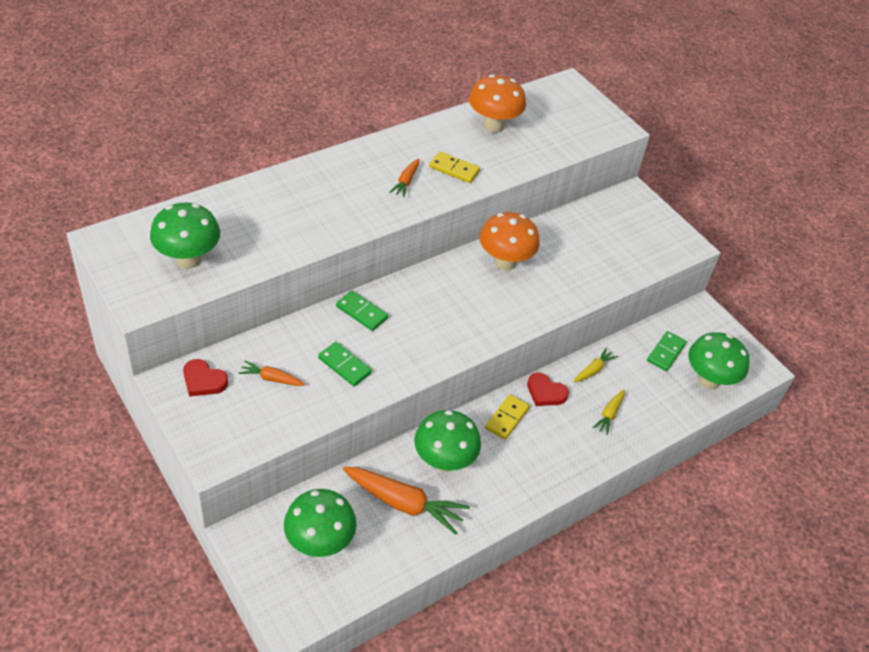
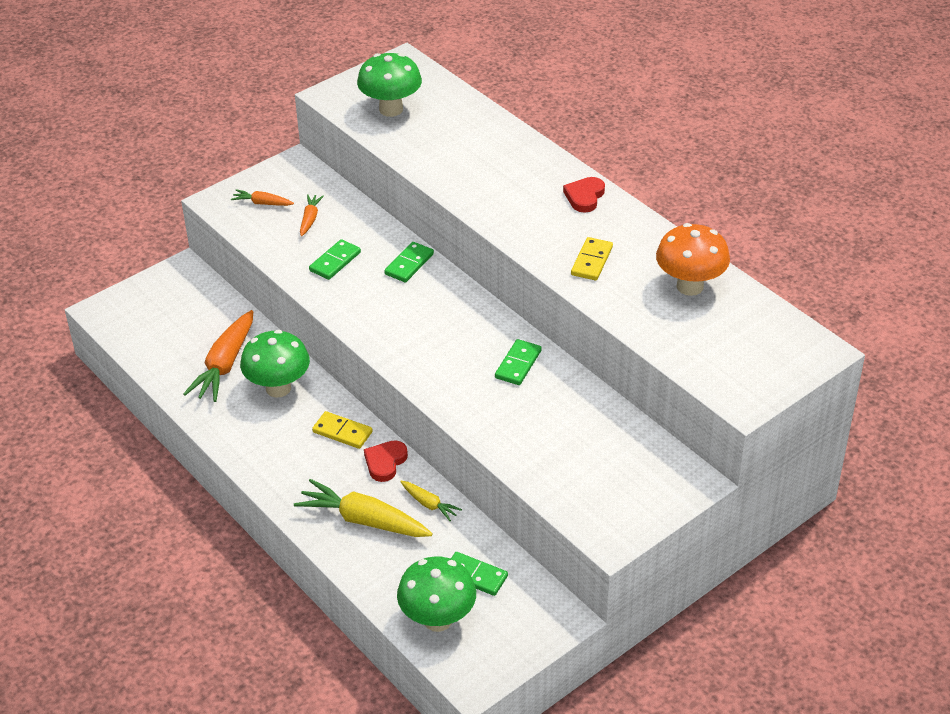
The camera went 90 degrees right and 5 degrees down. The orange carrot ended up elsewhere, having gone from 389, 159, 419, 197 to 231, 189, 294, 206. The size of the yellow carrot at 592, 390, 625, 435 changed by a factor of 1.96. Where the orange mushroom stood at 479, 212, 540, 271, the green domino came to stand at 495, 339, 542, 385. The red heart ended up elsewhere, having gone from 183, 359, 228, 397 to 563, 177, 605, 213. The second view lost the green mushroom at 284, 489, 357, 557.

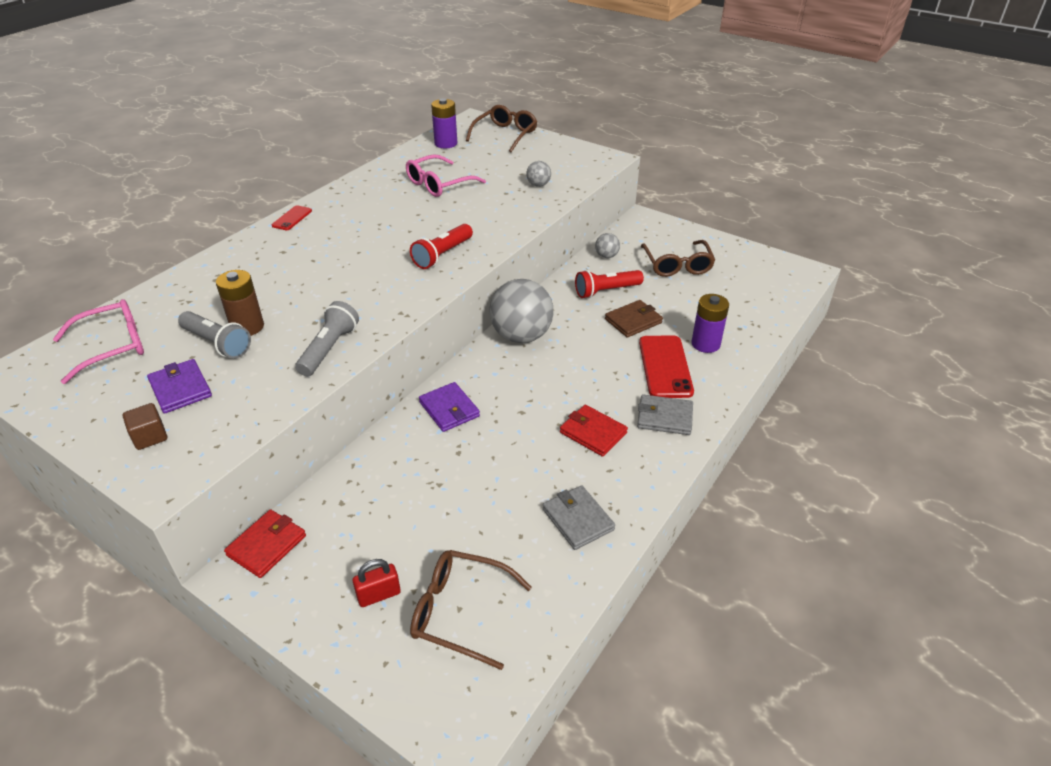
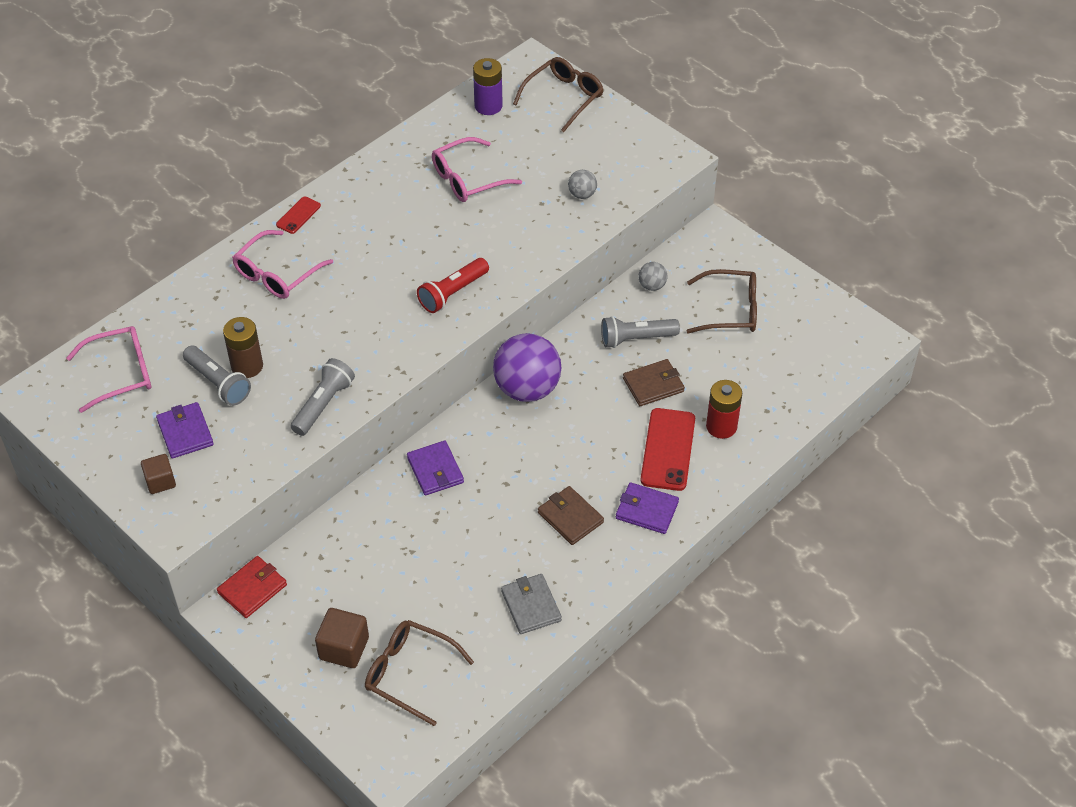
The camera went 10 degrees right and 10 degrees up. The second view gained the pink glasses at 232, 230, 333, 299. Where the red padlock stood at 353, 559, 401, 607, the brown cube came to stand at 315, 608, 369, 668. What was the grey ball at 489, 279, 553, 343 turned into the purple ball at 493, 333, 562, 402. What was the red wallet at 560, 405, 628, 457 turned into the brown wallet at 538, 486, 604, 545. What was the red flashlight at 575, 270, 644, 298 turned into the grey flashlight at 601, 316, 680, 348. What was the grey wallet at 637, 394, 693, 435 turned into the purple wallet at 616, 482, 679, 534. The brown glasses at 640, 240, 715, 277 ended up facing another way, 90 degrees counterclockwise from before. What was the purple battery at 691, 294, 729, 353 turned into the red battery at 706, 380, 742, 439.

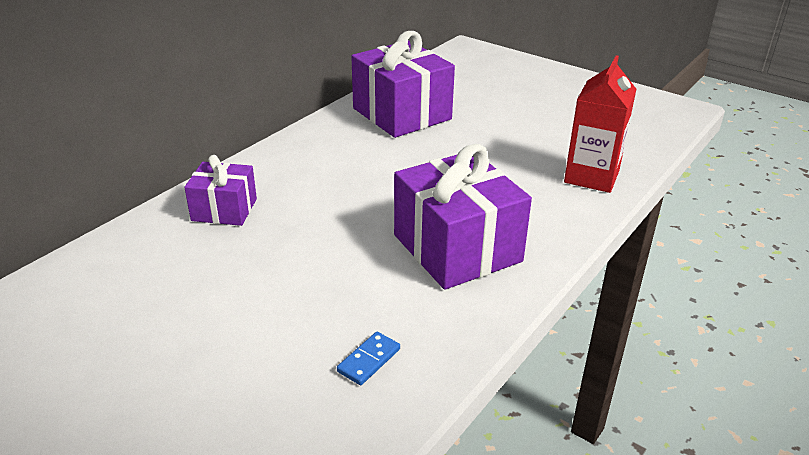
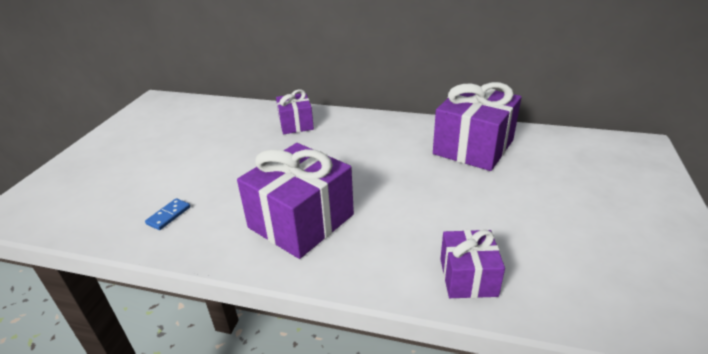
The camera went 70 degrees right and 0 degrees up. The blue domino at 337, 332, 400, 385 ended up facing another way, 75 degrees counterclockwise from before. Where the red carton stood at 564, 55, 636, 193, the purple gift came to stand at 440, 230, 505, 298.

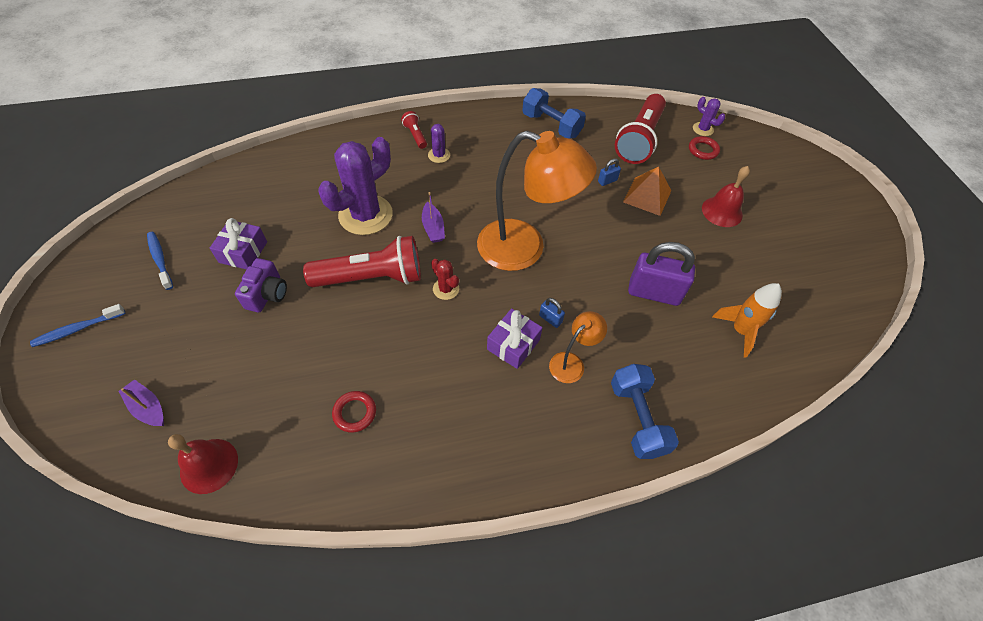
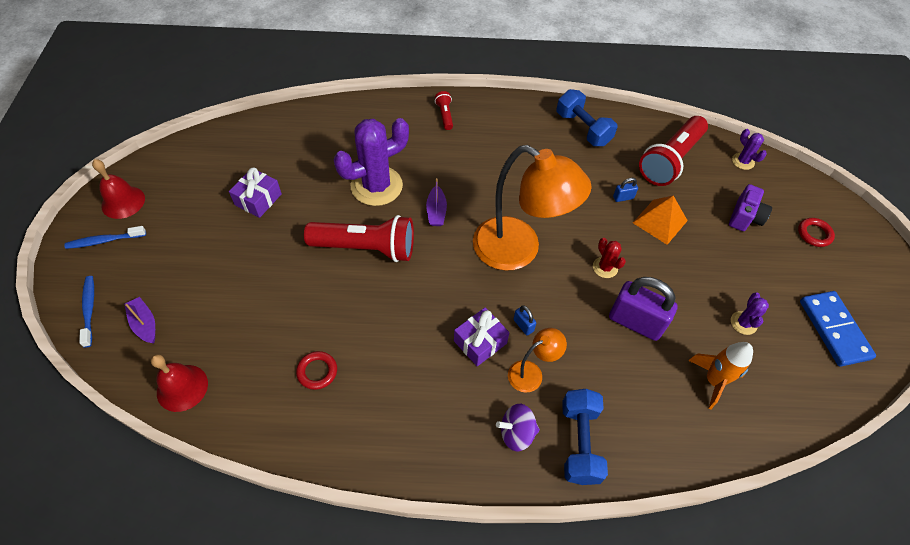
The camera went 15 degrees right and 0 degrees up. The blue toothbrush ended up elsewhere, having gone from 147, 232, 173, 290 to 79, 276, 94, 348. The red bell ended up elsewhere, having gone from 702, 166, 750, 227 to 92, 159, 145, 219. The second view gained the purple spinning top at 496, 404, 540, 451. The red cactus ended up elsewhere, having gone from 431, 259, 459, 300 to 593, 238, 626, 278. The purple camera ended up elsewhere, having gone from 235, 258, 287, 312 to 729, 184, 772, 231. The purple cactus ended up elsewhere, having gone from 428, 124, 450, 163 to 731, 293, 769, 335. The red ring ended up elsewhere, having gone from 689, 136, 720, 160 to 798, 218, 835, 247. The second view gained the blue domino at 800, 291, 876, 367.

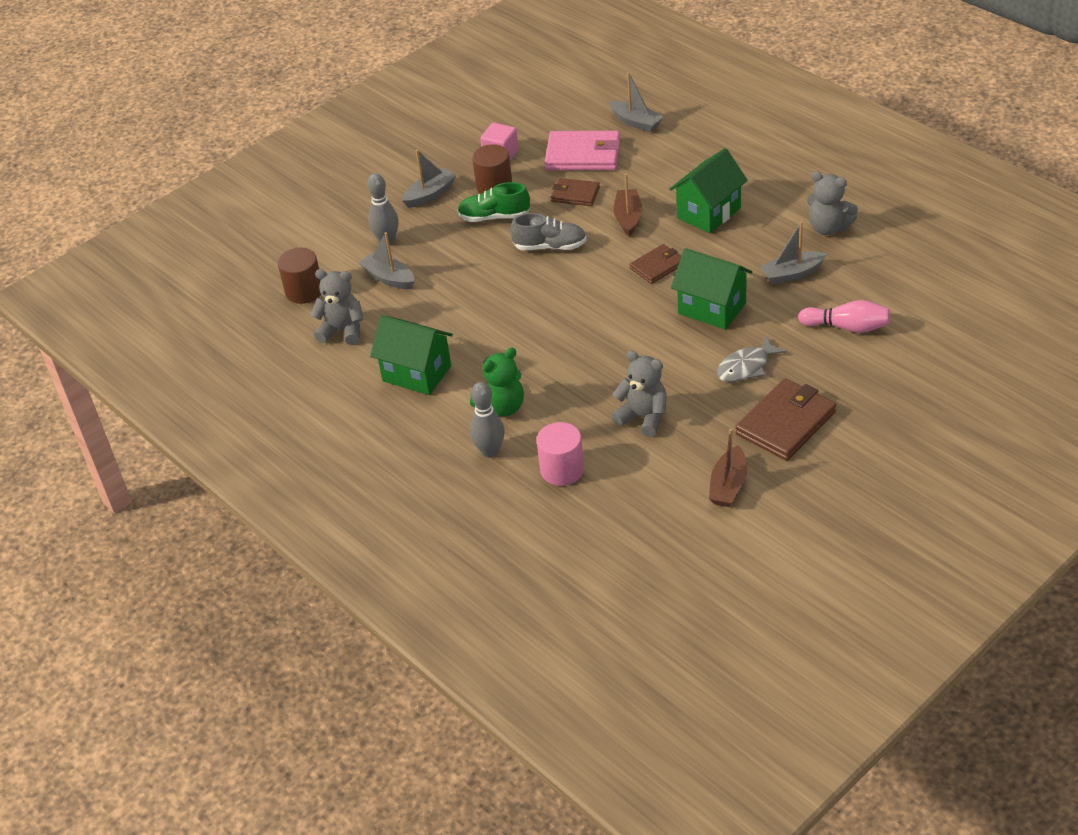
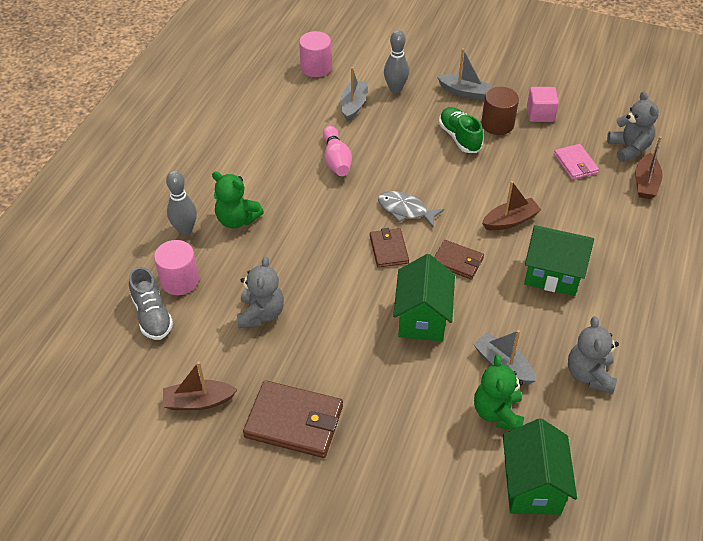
The camera went 60 degrees right and 5 degrees up. The grey shoe ended up elsewhere, having gone from 510, 213, 587, 250 to 129, 266, 173, 340. What was the brown cylinder at 278, 248, 321, 304 turned into the pink cylinder at 299, 31, 332, 77. The pink bowling pin ended up elsewhere, having gone from 798, 300, 890, 333 to 323, 126, 352, 176. The brown wallet ended up elsewhere, having gone from 551, 178, 600, 206 to 370, 228, 409, 268. The grey fish ended up elsewhere, having gone from 717, 335, 787, 382 to 378, 191, 444, 227. The second view gained the green teddy bear at 474, 355, 524, 430. The green house ended up elsewhere, having gone from 370, 315, 453, 395 to 503, 418, 577, 515. The size of the pink wallet at 545, 131, 620, 170 changed by a factor of 0.59. The grey teddy bear ended up elsewhere, having gone from 310, 269, 363, 345 to 607, 91, 659, 162. What was the grey boat at 610, 72, 663, 132 turned into the brown boat at 635, 136, 663, 199.

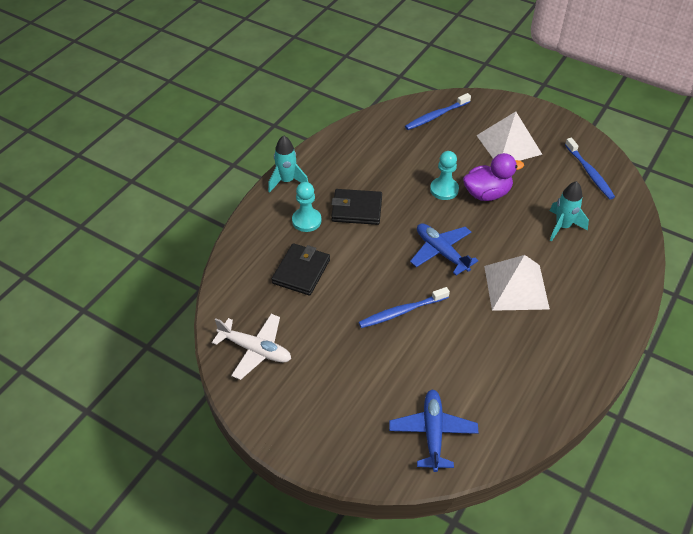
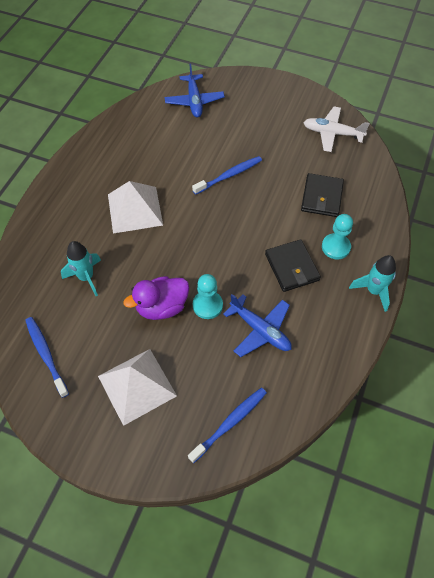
The camera went 170 degrees right and 10 degrees up. The blue plane ended up elsewhere, having gone from 410, 223, 479, 276 to 223, 294, 292, 357. The black wallet at 331, 189, 382, 225 ended up facing another way, 75 degrees clockwise from before.

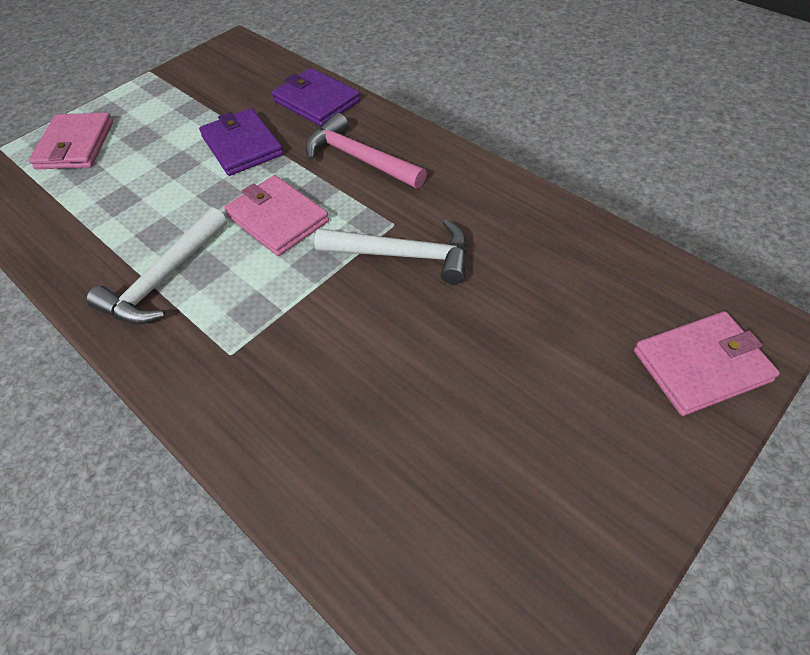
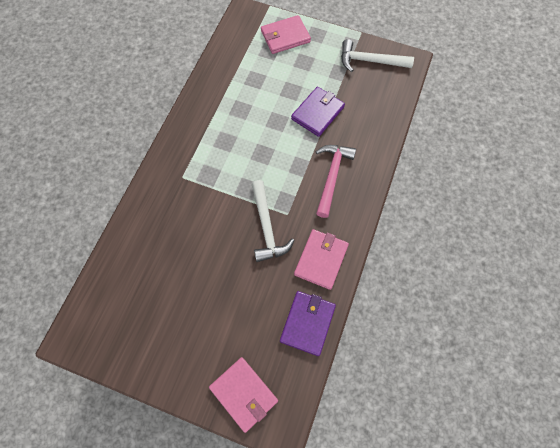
The camera went 65 degrees right and 15 degrees up. The purple wallet ended up elsewhere, having gone from 272, 68, 360, 126 to 280, 291, 336, 356. The pink wallet ended up elsewhere, having gone from 224, 175, 329, 256 to 294, 229, 349, 290. The white hammer ended up elsewhere, having gone from 86, 207, 227, 324 to 341, 39, 414, 72.

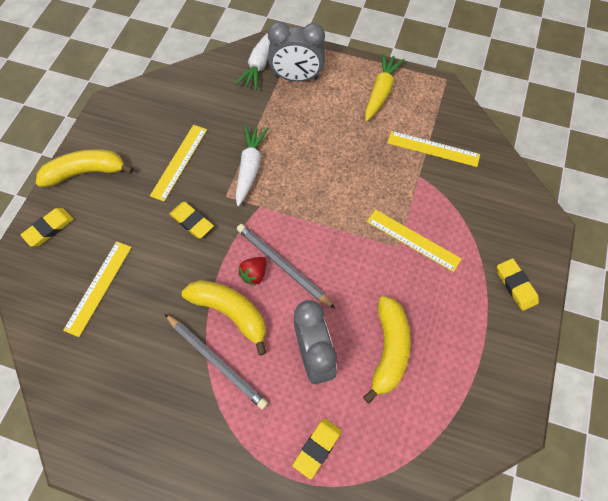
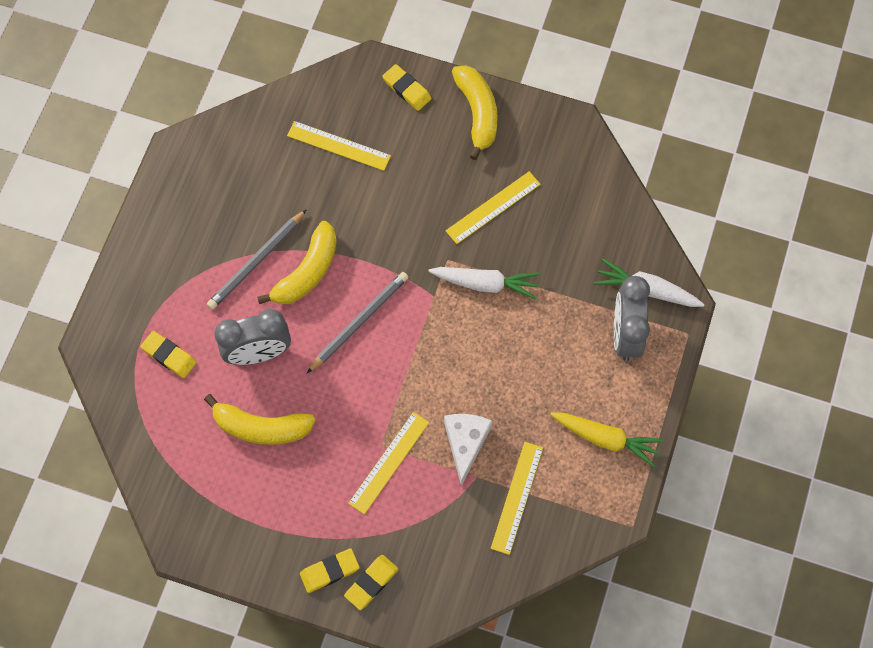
The camera went 90 degrees right and 5 degrees up. The yellow eraser ended up elsewhere, having gone from 169, 202, 214, 238 to 344, 555, 399, 610. The second view gained the white cheese at 444, 414, 492, 486. The yellow ruler at 150, 125, 207, 202 ended up facing another way, 60 degrees counterclockwise from before. The second view lost the red strawberry at 238, 257, 267, 286.

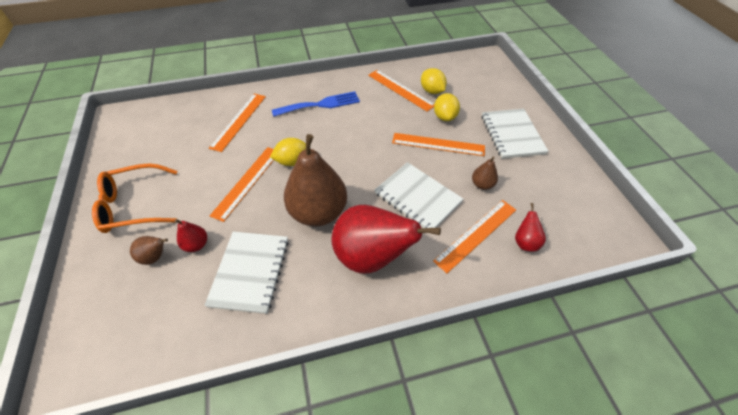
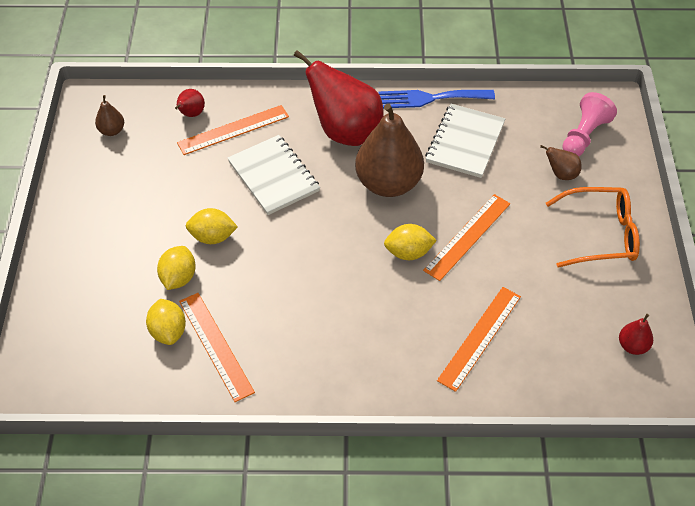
The camera went 165 degrees left and 0 degrees up. The brown pear ended up elsewhere, having gone from 472, 157, 498, 190 to 95, 95, 124, 136. Where the orange ruler stood at 392, 133, 485, 156, the yellow lemon came to stand at 186, 208, 238, 244. The blue fork ended up elsewhere, having gone from 272, 91, 360, 117 to 378, 90, 495, 108. The second view gained the pink pawn at 562, 92, 617, 156. The red pear ended up elsewhere, having gone from 175, 219, 207, 252 to 619, 314, 653, 355. The second view lost the white notebook at 482, 109, 548, 159.

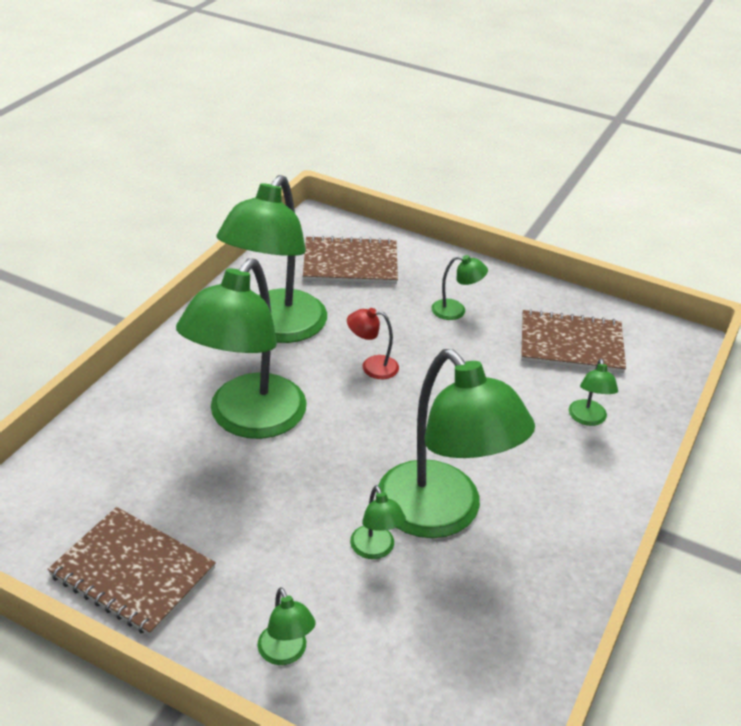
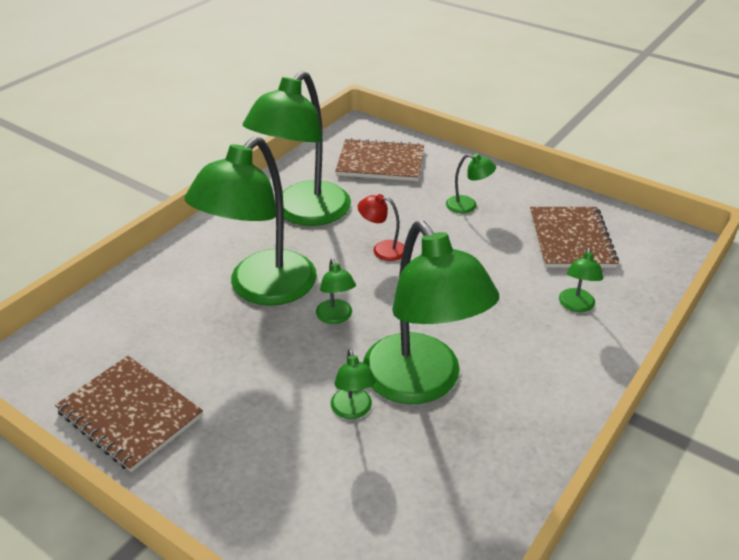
The camera went 10 degrees right and 0 degrees up. The green lamp ended up elsewhere, having gone from 257, 587, 316, 665 to 316, 259, 356, 324. The brown notebook at 521, 309, 626, 373 ended up facing another way, 75 degrees clockwise from before.

